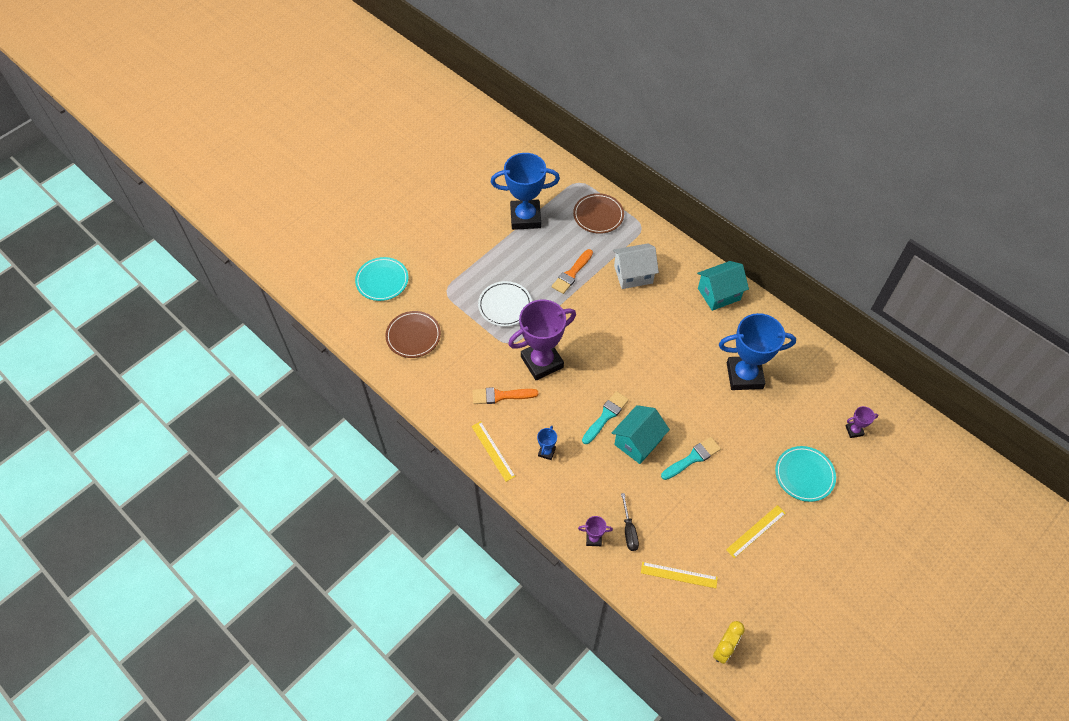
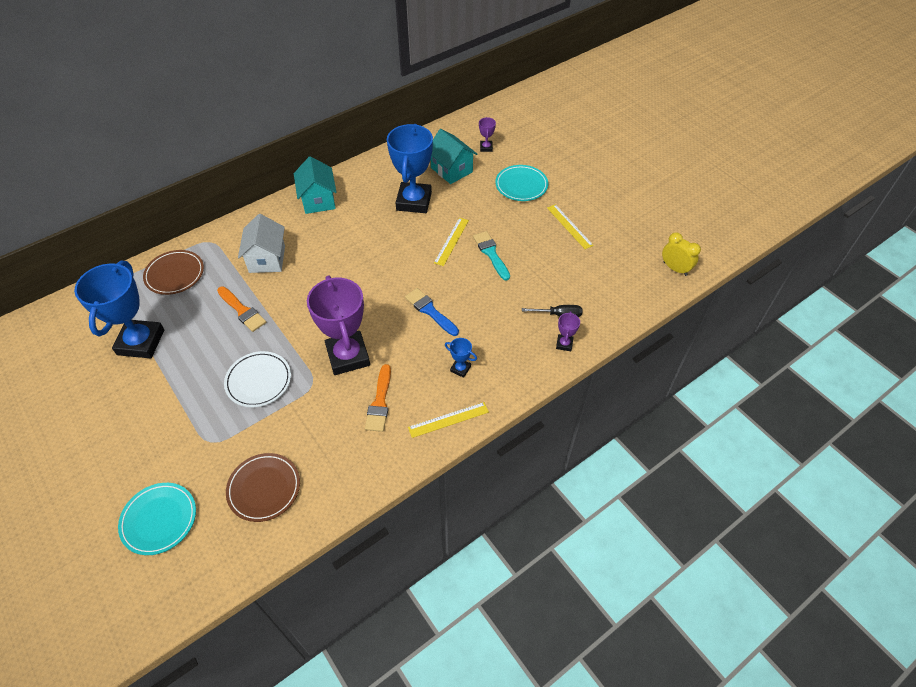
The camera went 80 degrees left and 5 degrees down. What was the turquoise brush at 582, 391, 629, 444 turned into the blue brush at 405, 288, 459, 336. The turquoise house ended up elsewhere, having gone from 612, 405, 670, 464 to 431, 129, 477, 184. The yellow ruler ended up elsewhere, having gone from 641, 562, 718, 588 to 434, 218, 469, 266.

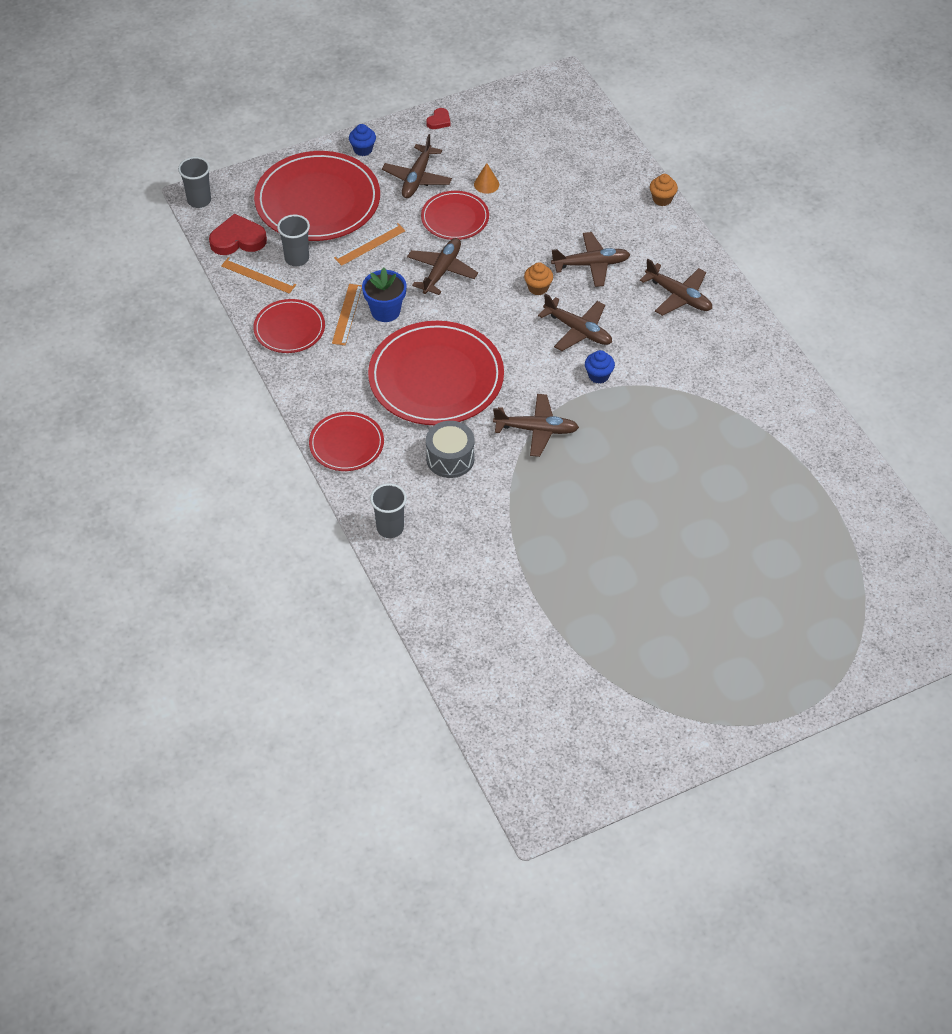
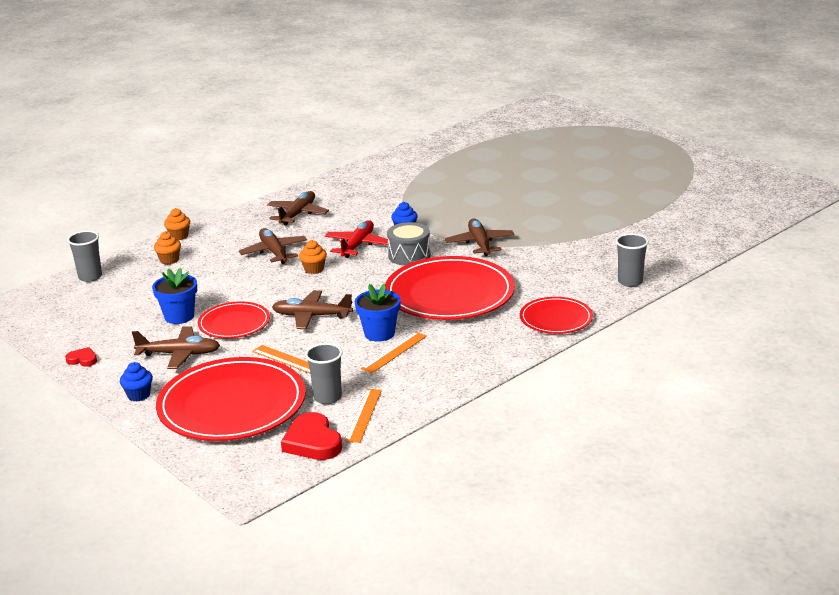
The camera went 105 degrees left and 25 degrees down. The grey cup ended up elsewhere, having gone from 178, 157, 211, 208 to 67, 231, 102, 282. Where the orange cone stood at 474, 163, 499, 194, the blue flower pot came to stand at 152, 268, 197, 324. The second view gained the orange cupcake at 154, 231, 181, 264. What was the brown plane at 538, 293, 612, 351 turned into the red plane at 325, 220, 388, 258. The orange ruler at 332, 284, 362, 345 ended up facing another way, 45 degrees counterclockwise from before. The grey drum ended up elsewhere, having gone from 426, 421, 474, 478 to 387, 222, 431, 266. The second view lost the red plate at 253, 299, 325, 353.

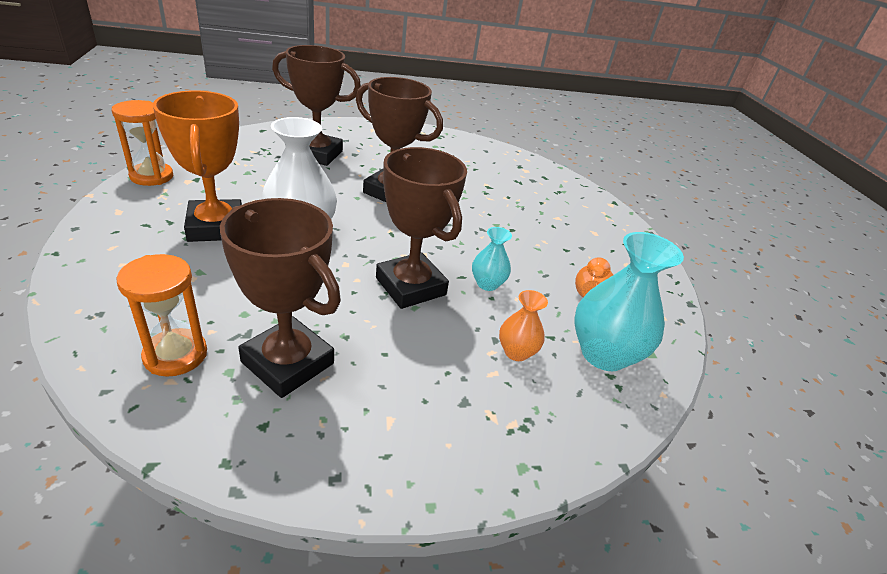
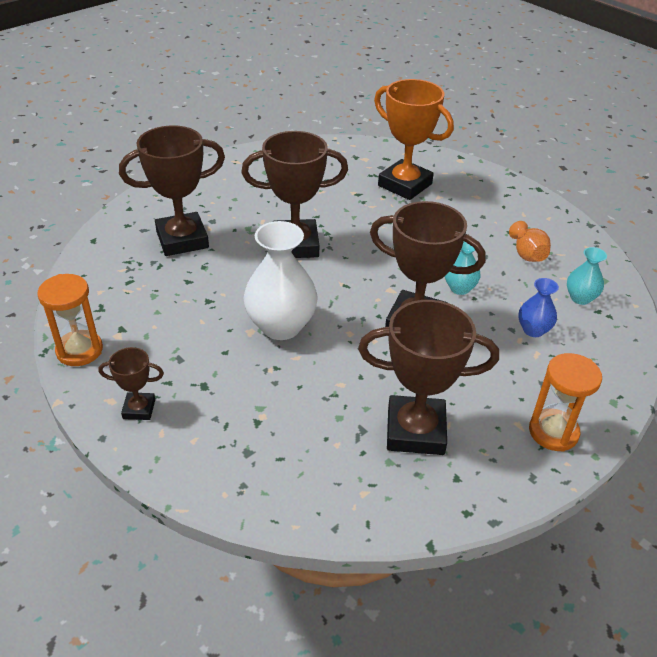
The camera went 30 degrees left and 5 degrees up. The second view gained the brown trophy at 99, 347, 164, 420. The orange trophy ended up elsewhere, having gone from 153, 91, 242, 242 to 374, 79, 454, 200. What was the orange vase at 499, 290, 548, 361 turned into the blue vase at 518, 278, 559, 337. The orange hourglass ended up elsewhere, having gone from 116, 254, 207, 377 to 529, 353, 602, 452. The size of the turquoise vase at 574, 232, 684, 371 changed by a factor of 0.52.

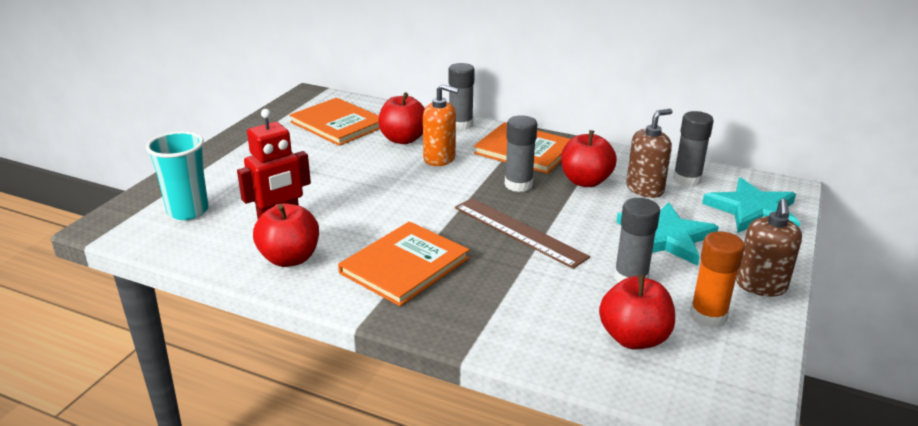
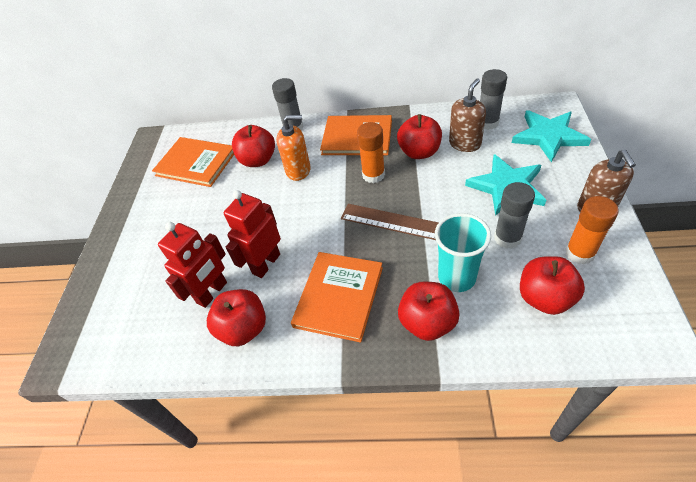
The camera went 15 degrees left and 20 degrees up. The second view gained the red robot at 224, 190, 281, 278. What was the grey glue stick at 505, 115, 537, 192 turned into the orange glue stick at 357, 122, 385, 183. The second view gained the red apple at 398, 282, 460, 341. The turquoise cup ended up elsewhere, having gone from 146, 131, 208, 220 to 435, 213, 491, 292.

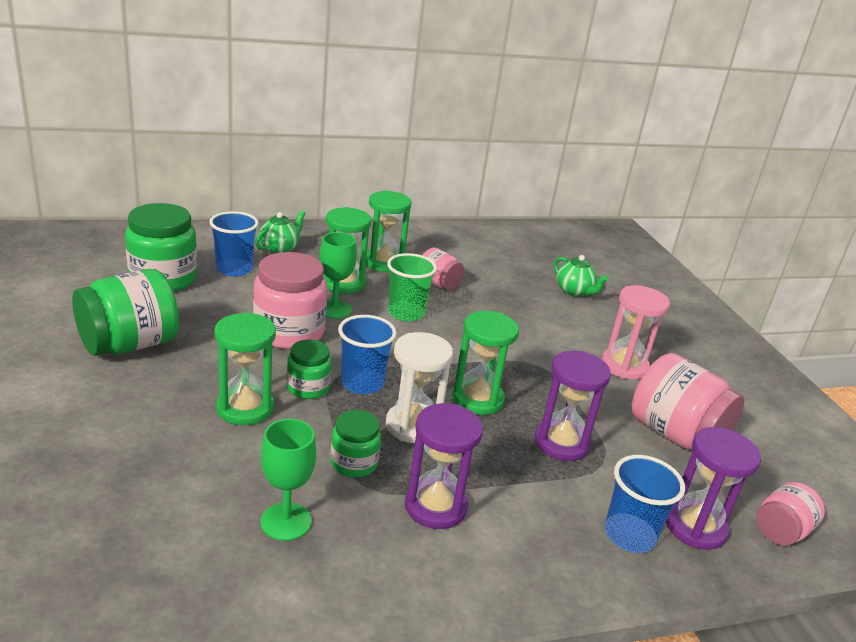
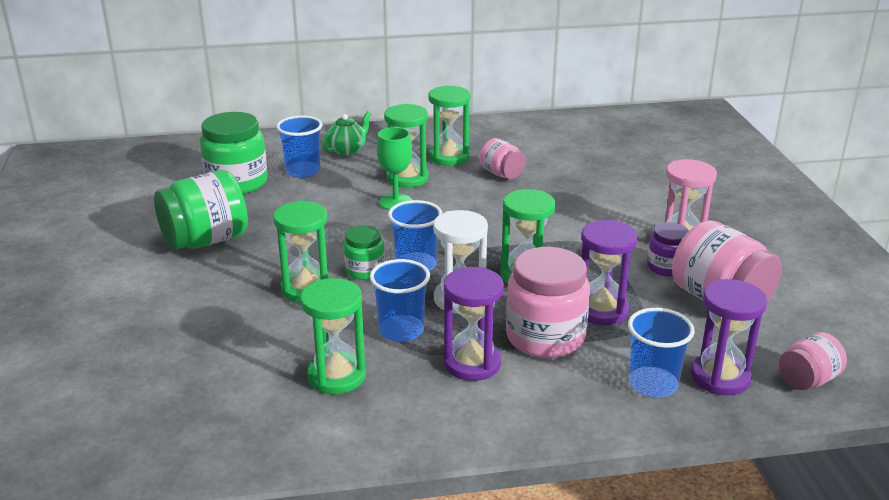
The camera went 10 degrees right and 0 degrees up. Where the green goblet stood at 261, 419, 316, 541, the green hourglass came to stand at 300, 278, 366, 394. Where the green jar stood at 330, 410, 381, 478, the blue cup came to stand at 370, 259, 430, 342. The pink jar ended up elsewhere, having gone from 253, 252, 327, 349 to 506, 247, 590, 358. The second view gained the purple jar at 647, 222, 689, 277. The second view lost the green cup at 387, 253, 437, 321. The second view lost the green teapot at 554, 255, 608, 297.

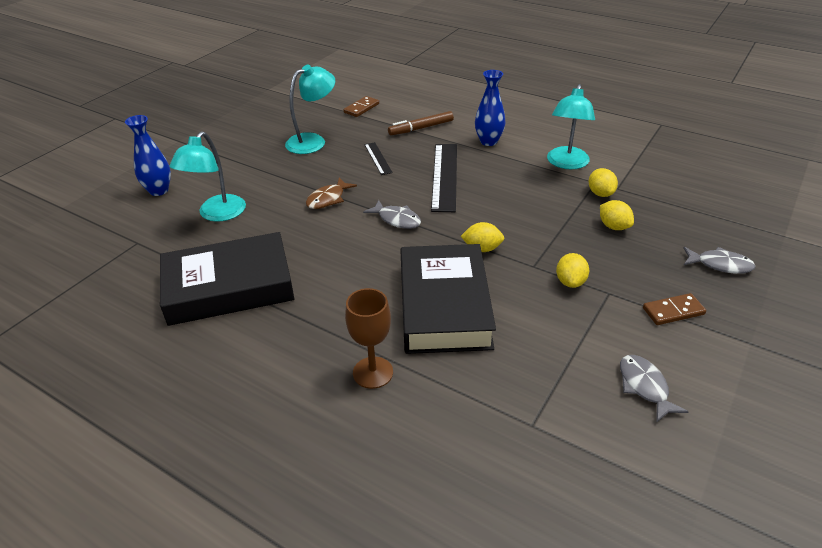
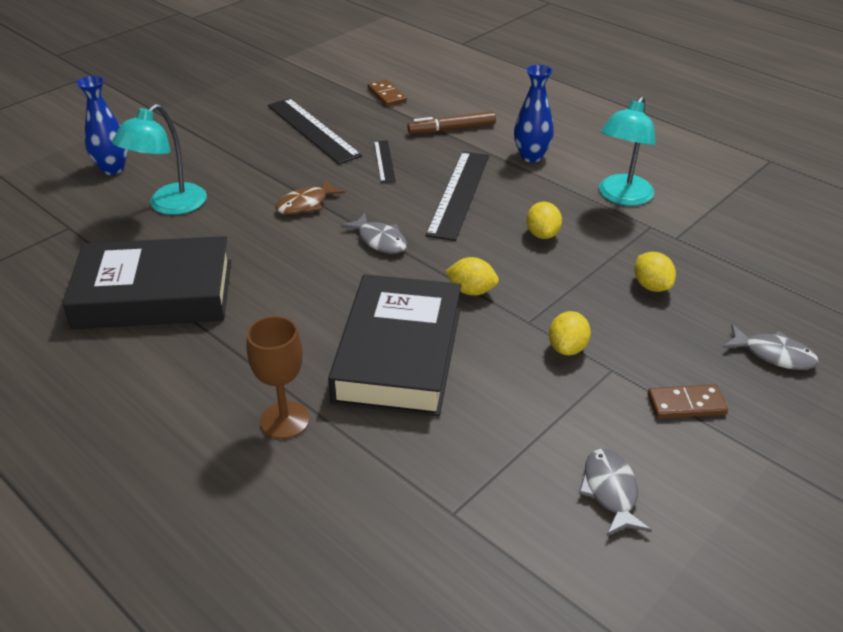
The camera went 10 degrees right and 0 degrees up. Where the turquoise lamp stood at 285, 65, 335, 154, the black ruler came to stand at 268, 98, 362, 164. The brown domino at 343, 96, 379, 117 ended up facing another way, 75 degrees counterclockwise from before. The yellow lemon ended up elsewhere, having gone from 589, 168, 618, 197 to 526, 202, 562, 239.

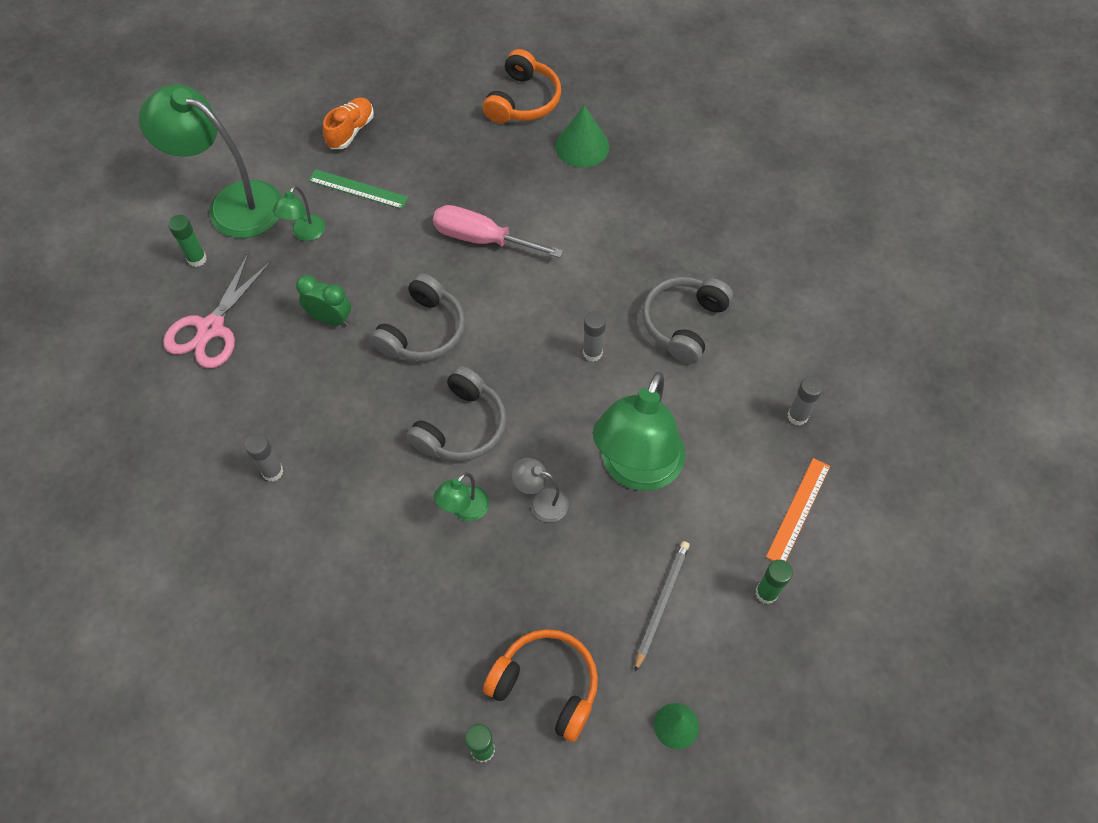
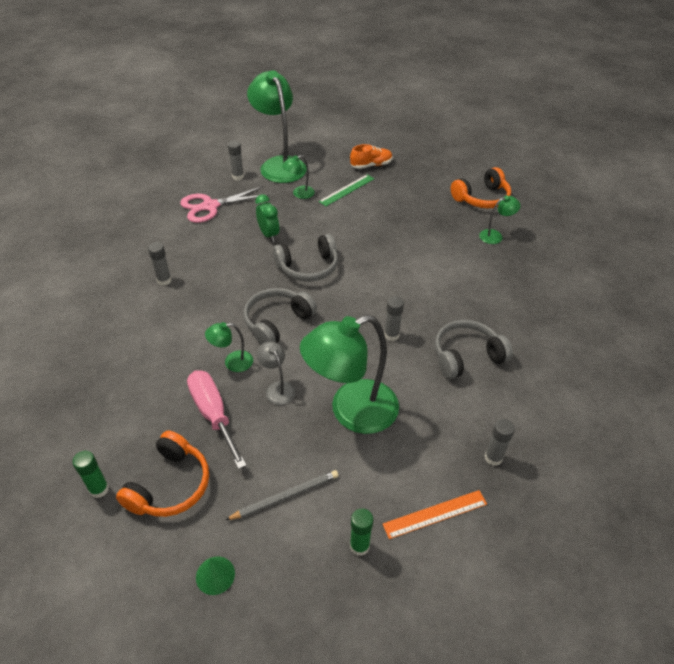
The camera went 40 degrees right and 15 degrees down. The orange headphones at 483, 629, 598, 742 ended up facing another way, 45 degrees clockwise from before. The pink screwdriver ended up elsewhere, having gone from 433, 205, 563, 258 to 187, 370, 247, 469. What was the green glue stick at 168, 215, 207, 267 turned into the grey glue stick at 228, 141, 244, 180. The grey headphones at 407, 366, 506, 461 ended up facing another way, 150 degrees clockwise from before. The green ruler at 308, 169, 408, 209 ended up facing another way, 75 degrees clockwise from before. Where the green cone stood at 556, 105, 609, 168, the green lamp came to stand at 479, 195, 521, 244.

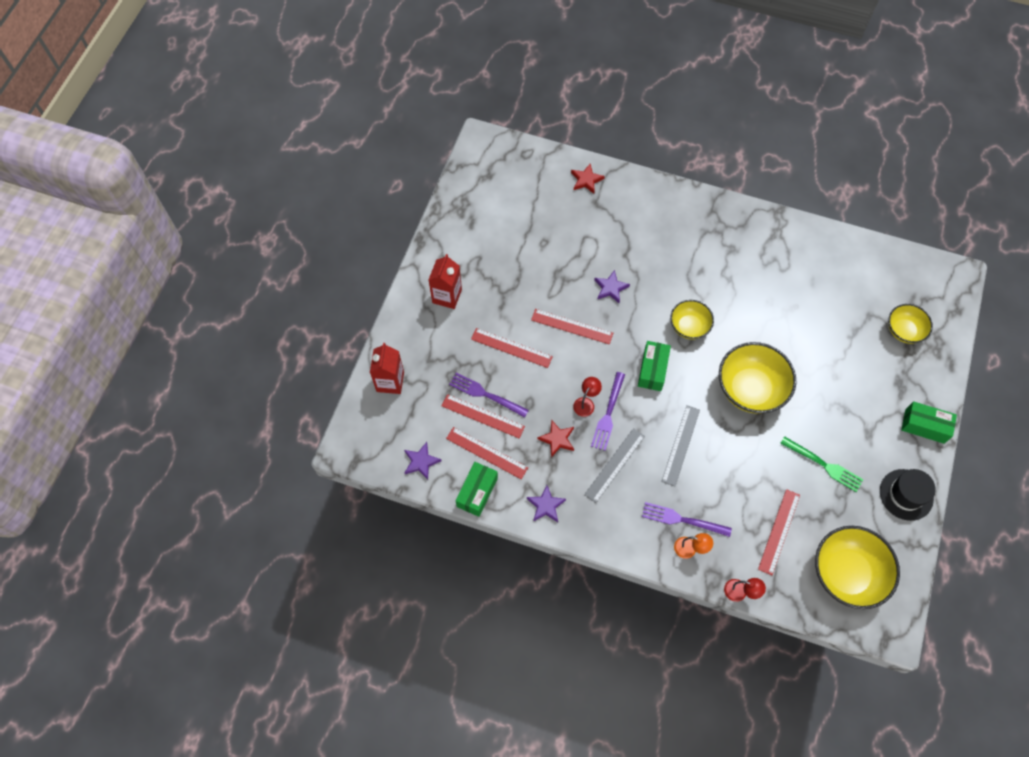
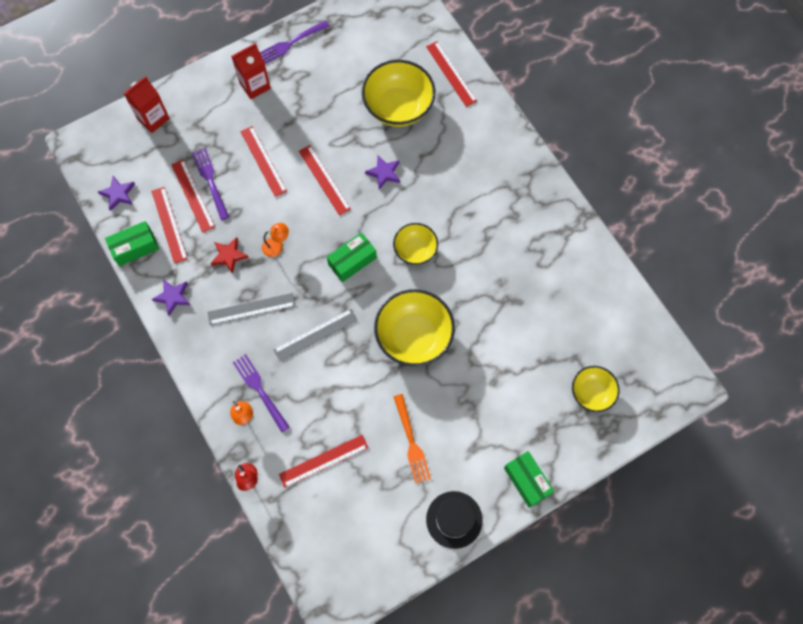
The camera went 40 degrees right and 5 degrees up. The purple fork ended up elsewhere, having gone from 591, 372, 625, 451 to 260, 20, 330, 64. What was the red lamp at 573, 377, 602, 417 turned into the orange lamp at 262, 223, 289, 257. The yellow bowl ended up elsewhere, having gone from 815, 526, 900, 609 to 362, 60, 435, 127. What was the green fork at 780, 436, 863, 492 turned into the orange fork at 393, 394, 431, 484. Where the red star stood at 571, 164, 605, 194, the red ruler came to stand at 426, 41, 477, 107.

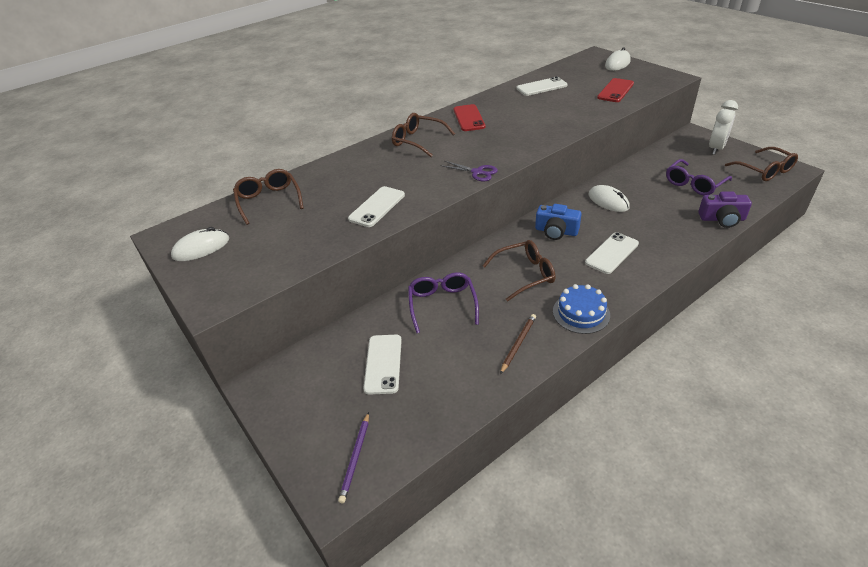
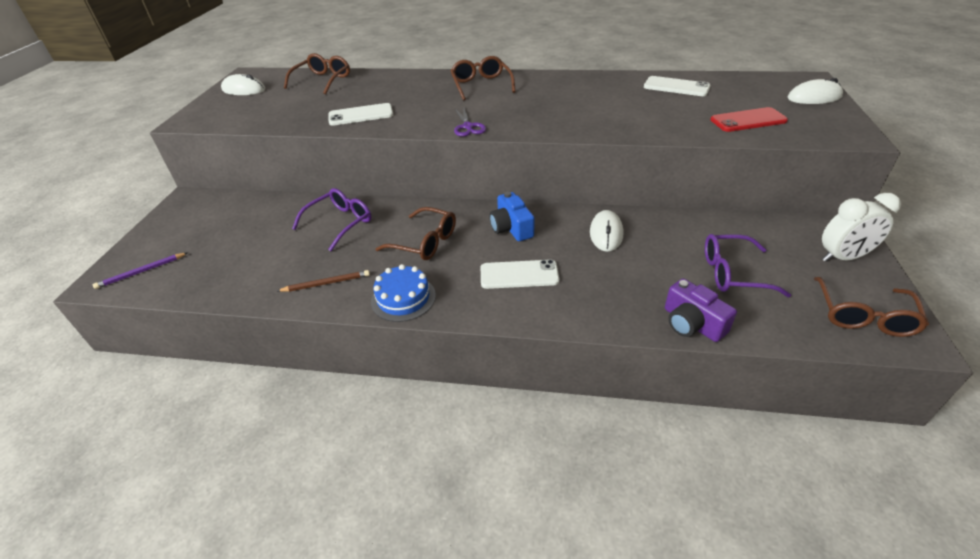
The camera went 45 degrees right and 0 degrees up. The second view lost the white phone at 363, 335, 402, 395. The second view lost the red phone at 454, 104, 486, 131.

